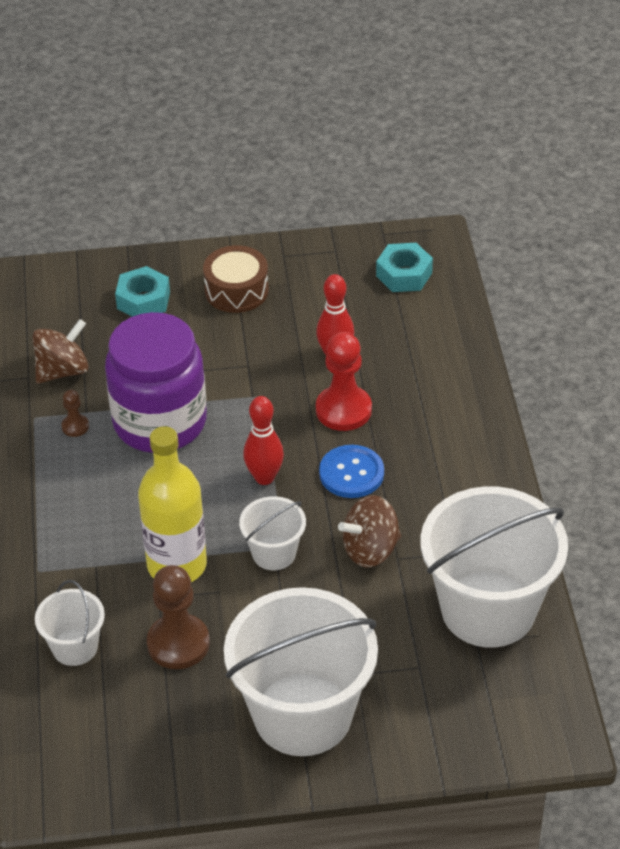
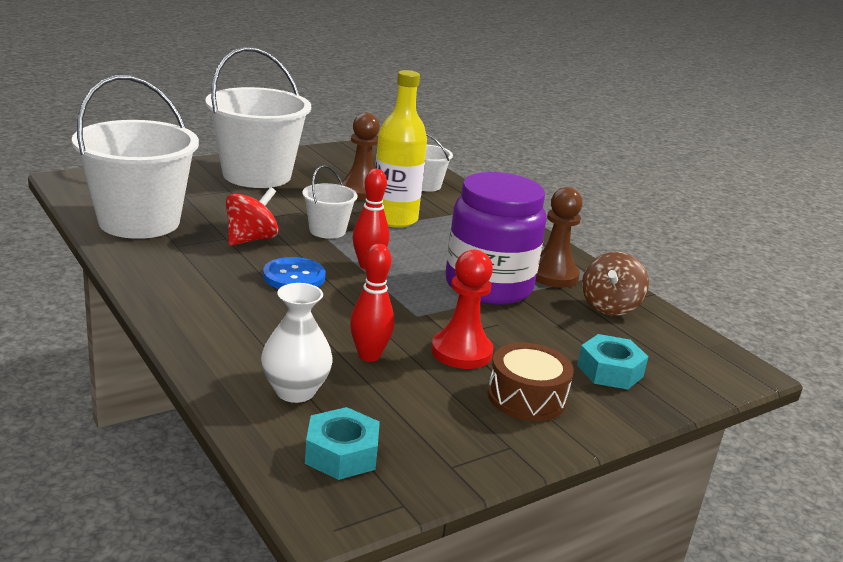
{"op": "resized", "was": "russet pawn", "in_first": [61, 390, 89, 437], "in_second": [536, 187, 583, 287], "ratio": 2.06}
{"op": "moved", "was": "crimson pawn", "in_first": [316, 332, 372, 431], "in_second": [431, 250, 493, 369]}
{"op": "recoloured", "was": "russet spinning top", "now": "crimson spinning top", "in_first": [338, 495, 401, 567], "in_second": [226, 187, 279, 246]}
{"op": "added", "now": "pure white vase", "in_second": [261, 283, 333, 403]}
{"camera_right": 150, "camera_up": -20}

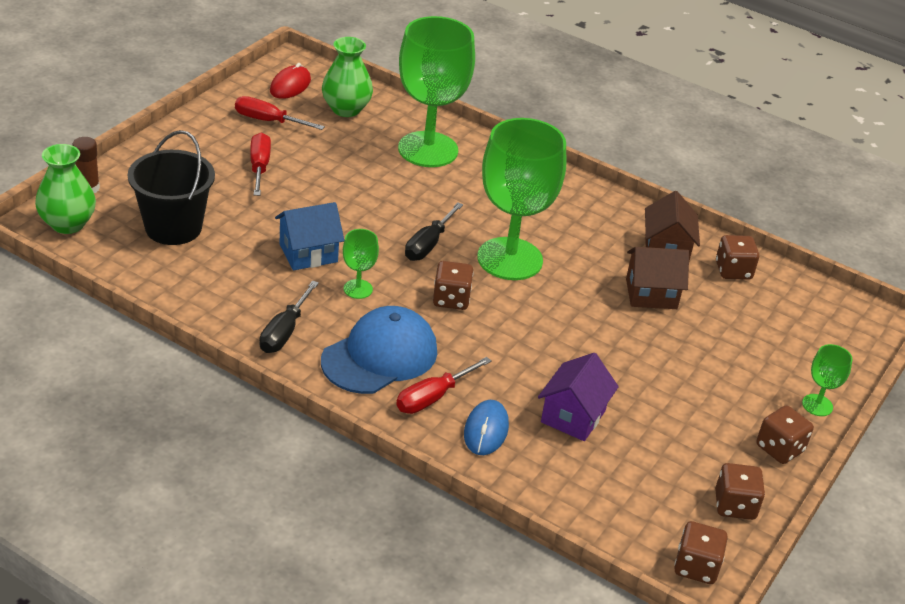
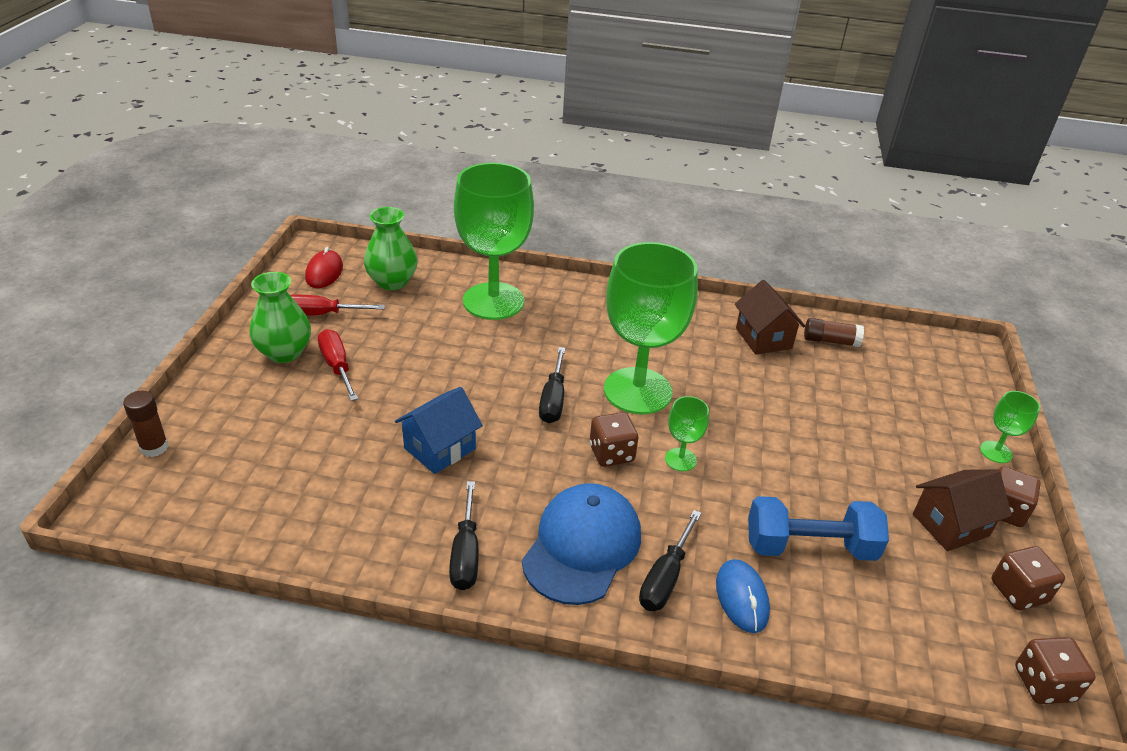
{"op": "moved", "was": "emerald vase", "in_first": [35, 144, 96, 234], "in_second": [249, 272, 311, 363]}
{"op": "removed", "was": "jet-black bucket", "in_first": [128, 130, 215, 245]}
{"op": "moved", "was": "emerald wine glass", "in_first": [343, 229, 379, 299], "in_second": [665, 396, 709, 471]}
{"op": "recoloured", "was": "crimson hand screwdriver", "now": "jet-black hand screwdriver", "in_first": [396, 357, 492, 414], "in_second": [639, 510, 701, 611]}
{"op": "replaced", "was": "royal purple house", "now": "royal blue dumbbell", "in_first": [538, 353, 619, 441], "in_second": [748, 496, 889, 561]}
{"op": "moved", "was": "russet house", "in_first": [626, 247, 689, 309], "in_second": [913, 469, 1012, 551]}
{"op": "replaced", "was": "russet dice", "now": "russet glue", "in_first": [716, 235, 759, 280], "in_second": [804, 318, 864, 347]}
{"camera_right": -20, "camera_up": 0}

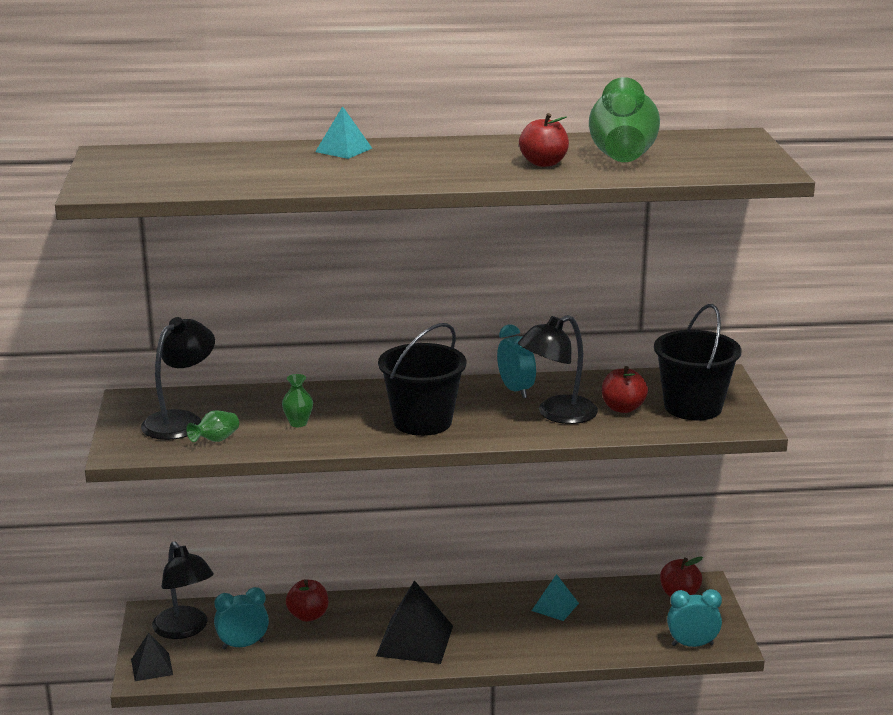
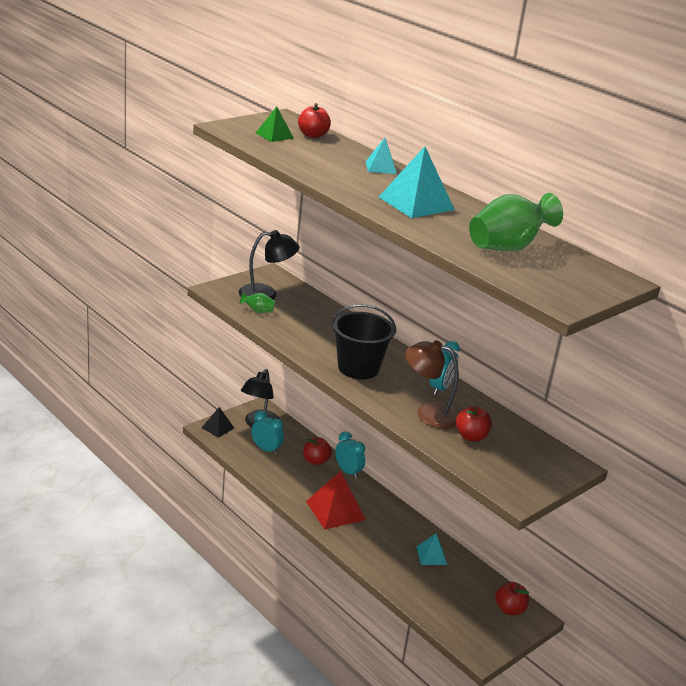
{"op": "removed", "was": "emerald vase", "in_first": [282, 374, 313, 427]}
{"op": "recoloured", "was": "jet-black pyramid shape", "now": "crimson pyramid shape", "in_first": [376, 580, 453, 664], "in_second": [306, 471, 366, 530]}
{"op": "recoloured", "was": "jet-black reading lamp", "now": "russet reading lamp", "in_first": [518, 315, 598, 424], "in_second": [405, 340, 460, 429]}
{"op": "moved", "was": "crimson apple fruit", "in_first": [519, 113, 569, 167], "in_second": [298, 103, 331, 138]}
{"op": "removed", "was": "jet-black bucket", "in_first": [654, 304, 742, 420]}
{"op": "moved", "was": "teal bedside clock", "in_first": [667, 589, 722, 647], "in_second": [335, 432, 365, 479]}
{"op": "added", "now": "emerald pyramid shape", "in_second": [256, 106, 294, 142]}
{"op": "added", "now": "teal pyramid shape", "in_second": [379, 146, 455, 218]}
{"camera_right": 50, "camera_up": 5}

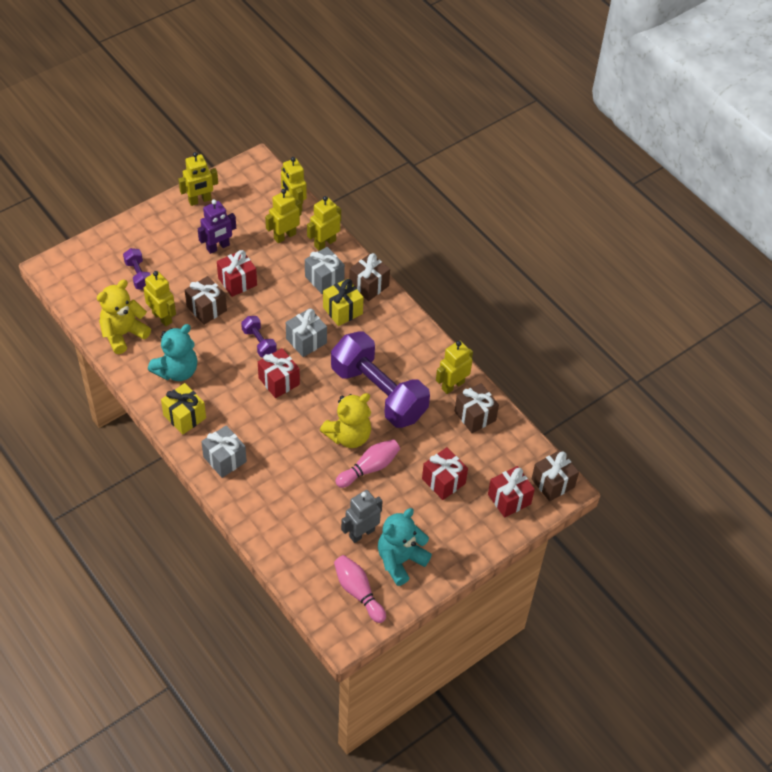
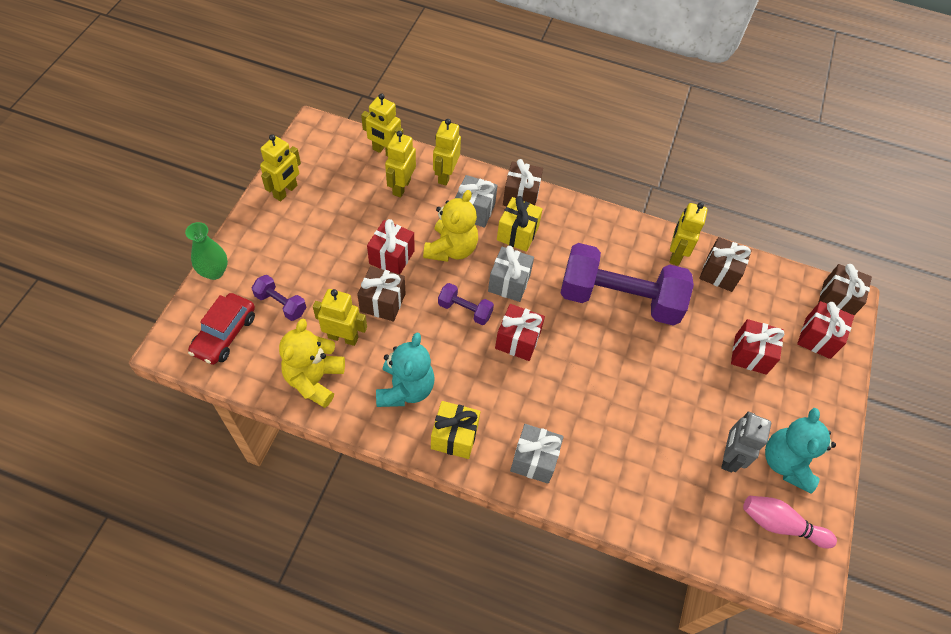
{"op": "removed", "was": "royal purple toy robot", "in_first": [198, 199, 236, 254]}
{"op": "moved", "was": "golden stuffed bear", "in_first": [320, 393, 371, 448], "in_second": [423, 190, 478, 262]}
{"op": "removed", "was": "rosy tenpin", "in_first": [335, 439, 400, 488]}
{"op": "added", "now": "emerald vase", "in_second": [185, 222, 228, 280]}
{"op": "added", "now": "crimson toy car", "in_second": [188, 293, 255, 365]}
{"camera_right": -35, "camera_up": 5}

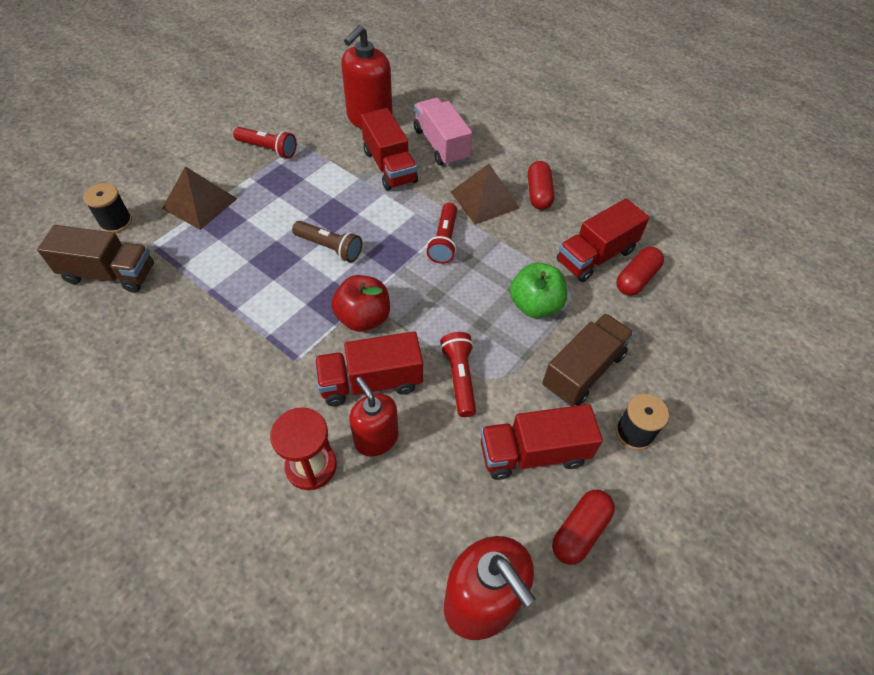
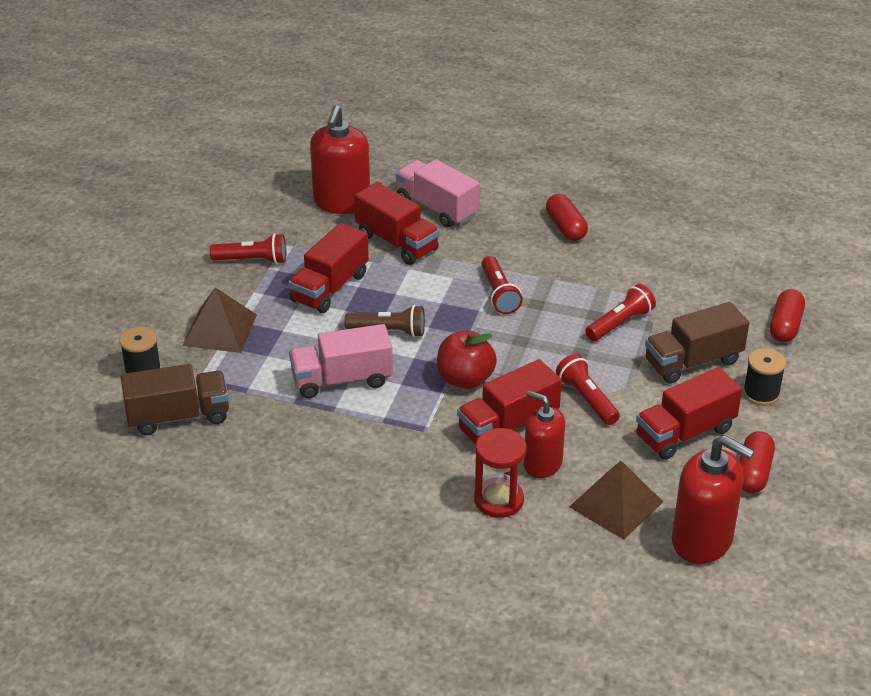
{"op": "moved", "was": "russet pyramid shape", "in_first": [451, 164, 520, 225], "in_second": [569, 461, 663, 540]}
{"op": "replaced", "was": "emerald apple fruit", "now": "crimson flashlight", "in_first": [510, 263, 567, 318], "in_second": [585, 284, 656, 341]}
{"op": "turned", "was": "russet truck", "in_first": [542, 313, 634, 406], "in_second": [645, 302, 749, 384], "clockwise": -135}
{"op": "moved", "was": "crimson truck", "in_first": [557, 198, 649, 282], "in_second": [288, 223, 369, 313]}
{"op": "moved", "was": "crimson pill", "in_first": [616, 247, 664, 296], "in_second": [770, 289, 805, 342]}
{"op": "added", "now": "rosy truck", "in_second": [289, 324, 393, 398]}
{"camera_right": -20, "camera_up": -15}

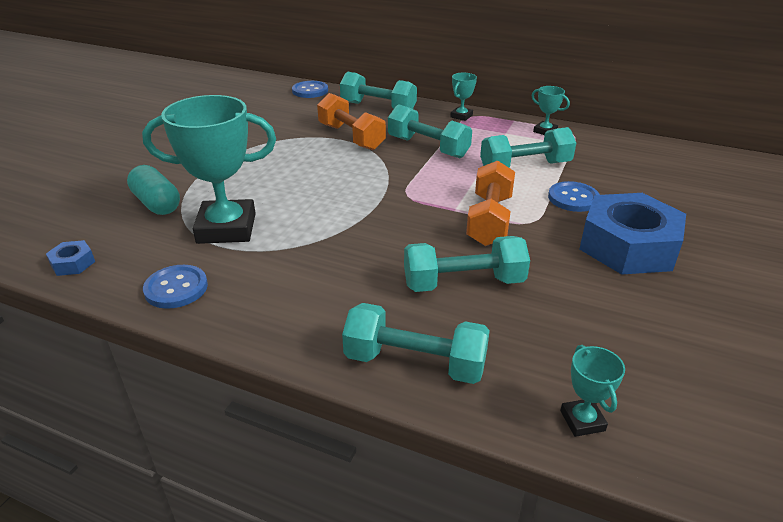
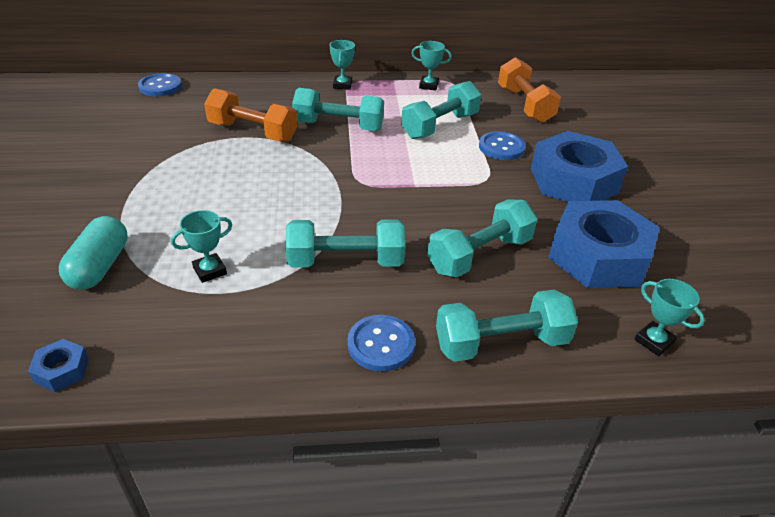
{"op": "turned", "was": "teal pill", "in_first": [127, 165, 180, 215], "in_second": [59, 216, 128, 290], "clockwise": 75}
{"op": "resized", "was": "teal prize cup", "in_first": [142, 95, 276, 244], "in_second": [171, 210, 232, 283], "ratio": 0.44}
{"op": "moved", "was": "royal blue button", "in_first": [143, 265, 208, 309], "in_second": [347, 315, 415, 371]}
{"op": "moved", "was": "teal dumbbell", "in_first": [340, 72, 417, 109], "in_second": [285, 219, 405, 268]}
{"op": "moved", "was": "bright orange dumbbell", "in_first": [466, 161, 515, 246], "in_second": [498, 57, 561, 123]}
{"op": "added", "now": "royal blue hexagon nut", "in_second": [548, 200, 660, 288]}
{"camera_right": -30, "camera_up": 5}

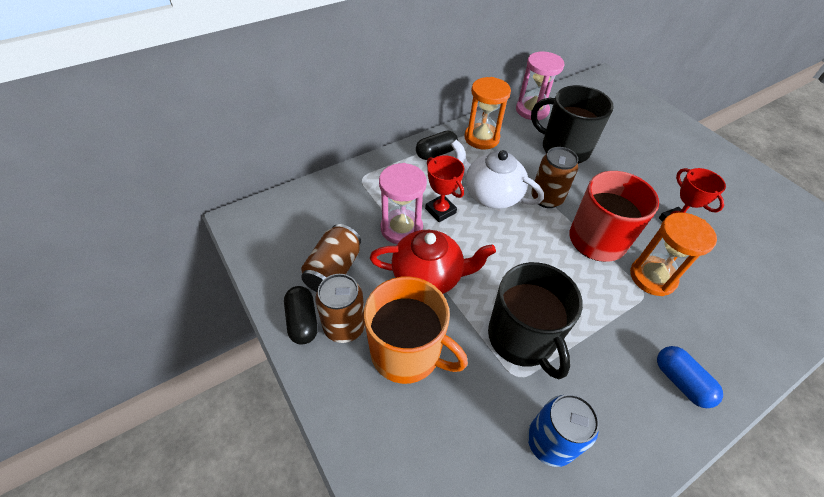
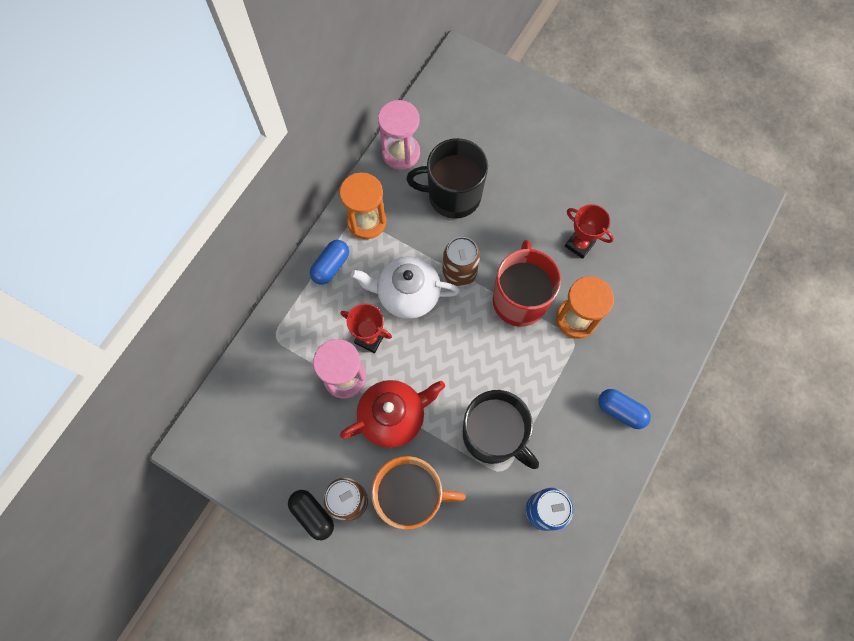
{"op": "removed", "was": "russet soda can", "in_first": [301, 224, 361, 292]}
{"op": "recoloured", "was": "jet-black pill", "now": "royal blue pill", "in_first": [416, 131, 458, 160], "in_second": [310, 240, 349, 285]}
{"camera_right": -25, "camera_up": 20}

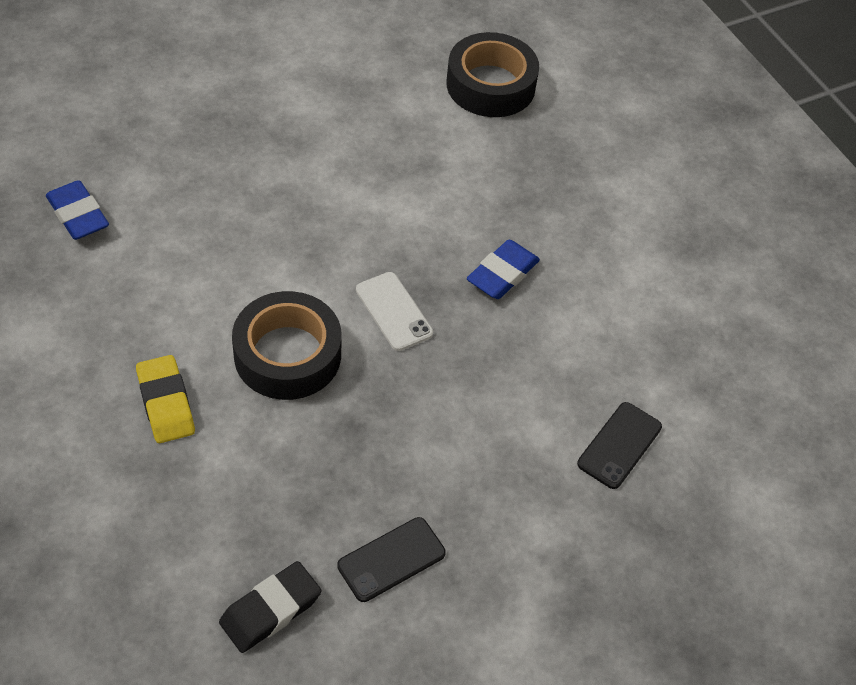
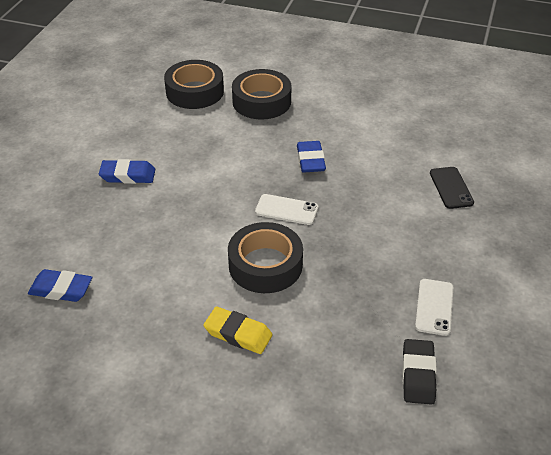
{"op": "recoloured", "was": "jet-black phone", "now": "pure white phone", "in_first": [337, 517, 446, 602], "in_second": [415, 279, 453, 336]}
{"op": "added", "now": "royal blue pencil eraser", "in_second": [99, 159, 155, 184]}
{"op": "added", "now": "jet-black tape", "in_second": [232, 69, 292, 120]}
{"camera_right": -40, "camera_up": -10}

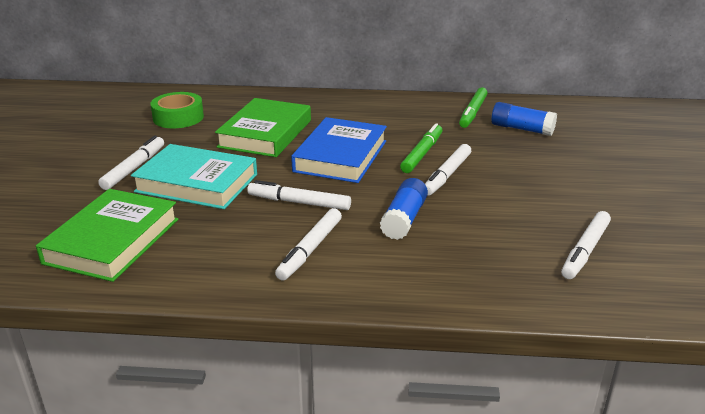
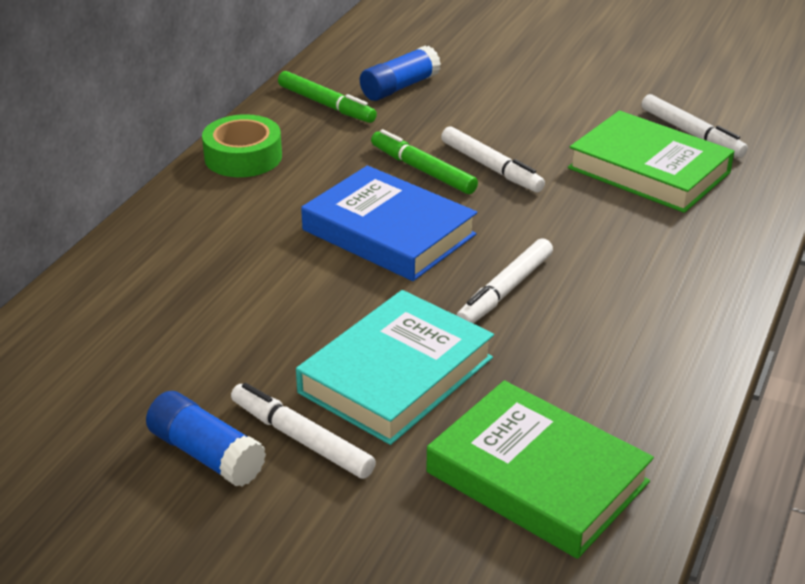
{"op": "moved", "was": "emerald tape", "in_first": [150, 92, 204, 128], "in_second": [202, 114, 282, 177]}
{"op": "moved", "was": "emerald hardcover", "in_first": [215, 98, 311, 157], "in_second": [568, 111, 735, 213]}
{"op": "removed", "was": "pure white felt pen", "in_first": [275, 208, 342, 281]}
{"op": "moved", "was": "royal blue glue", "in_first": [380, 178, 428, 240], "in_second": [146, 391, 266, 487]}
{"camera_right": -70, "camera_up": 5}

